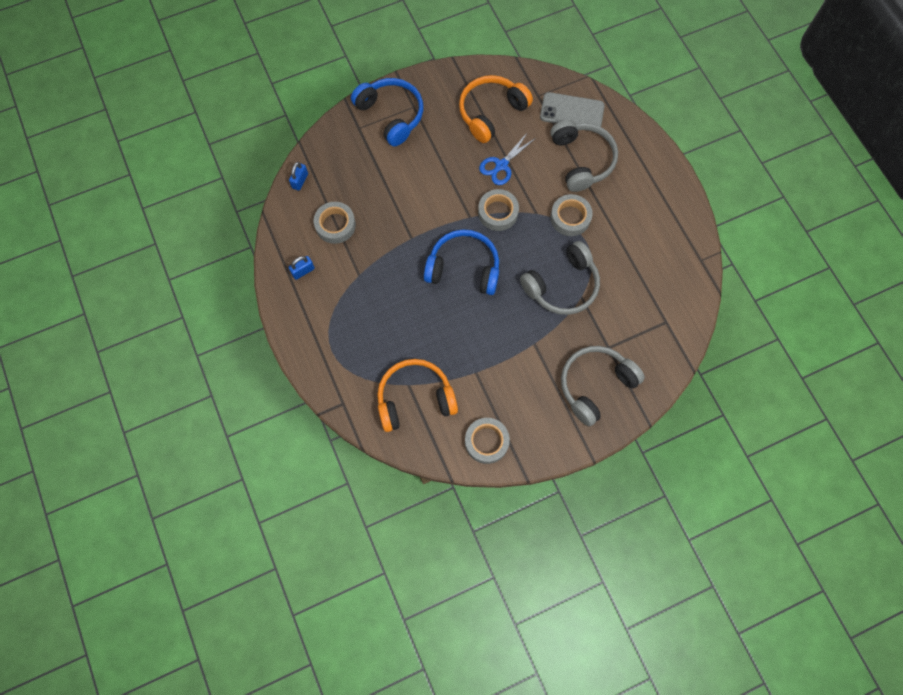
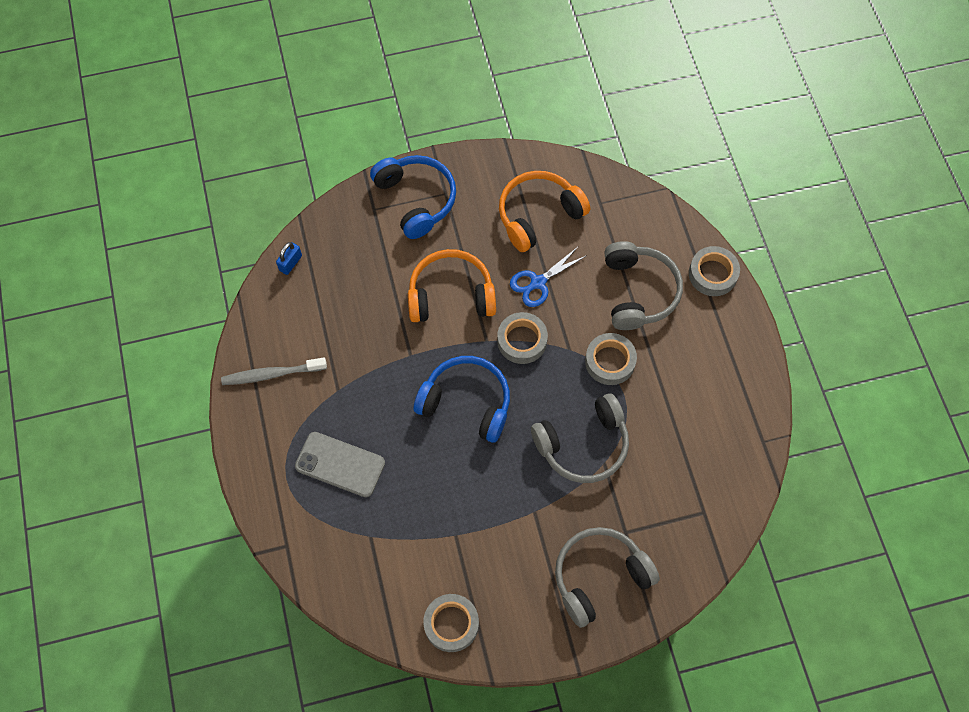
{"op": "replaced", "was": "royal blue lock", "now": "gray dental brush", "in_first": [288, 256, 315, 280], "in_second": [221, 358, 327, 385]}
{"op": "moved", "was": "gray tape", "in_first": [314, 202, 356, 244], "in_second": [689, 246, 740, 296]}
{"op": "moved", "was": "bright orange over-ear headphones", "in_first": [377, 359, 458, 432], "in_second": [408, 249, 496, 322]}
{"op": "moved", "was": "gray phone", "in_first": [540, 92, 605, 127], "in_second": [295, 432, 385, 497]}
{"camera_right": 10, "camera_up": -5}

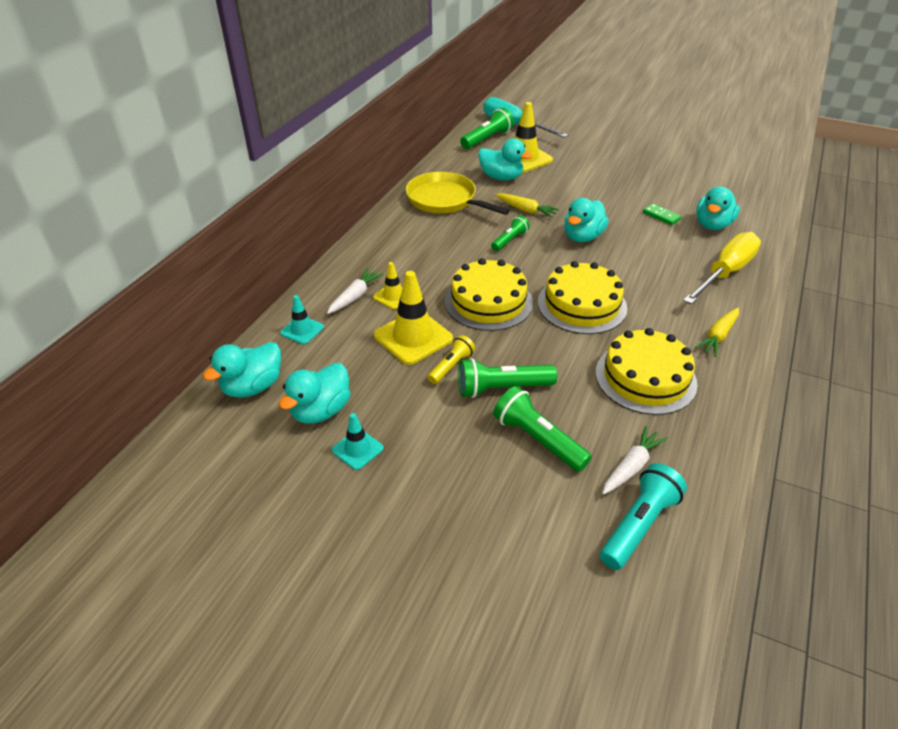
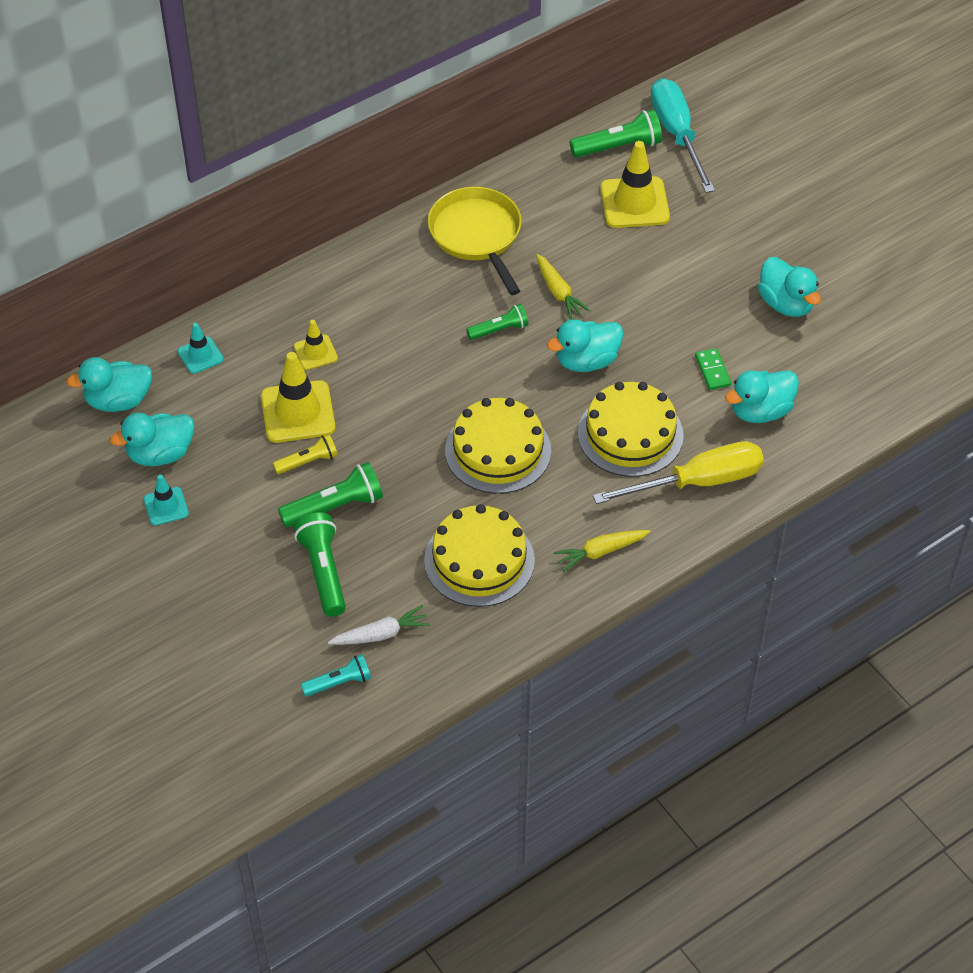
{"op": "removed", "was": "pure white carrot", "in_first": [327, 268, 384, 314]}
{"op": "moved", "was": "golden cake", "in_first": [444, 258, 533, 331], "in_second": [578, 382, 684, 477]}
{"op": "turned", "was": "emerald flashlight", "in_first": [458, 358, 557, 398], "in_second": [278, 462, 383, 527], "clockwise": 135}
{"op": "moved", "was": "teal rubber duck", "in_first": [478, 138, 532, 181], "in_second": [758, 257, 821, 317]}
{"op": "resized", "was": "teal flashlight", "in_first": [600, 463, 687, 570], "in_second": [301, 654, 371, 697], "ratio": 0.63}
{"camera_right": 30, "camera_up": 10}

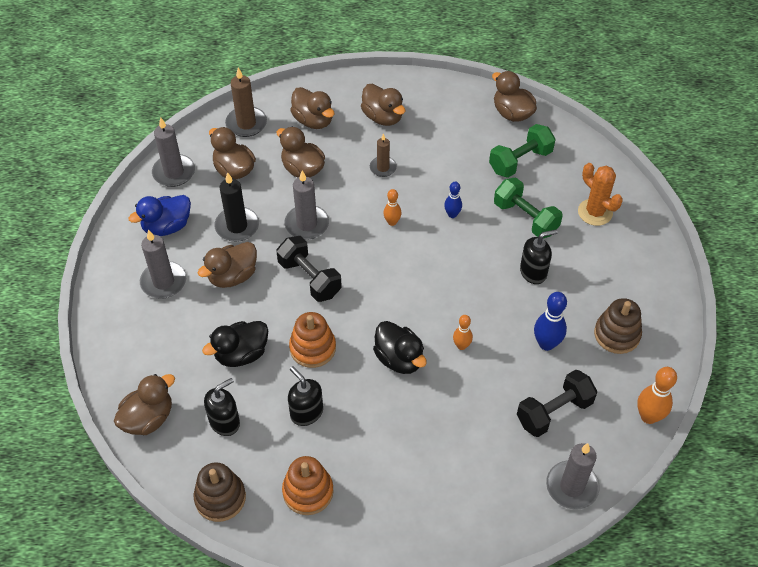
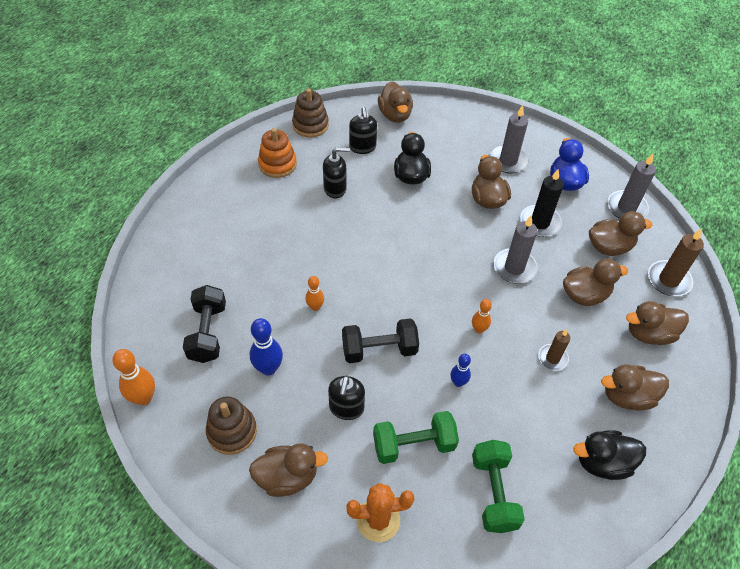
{"op": "moved", "was": "jet-black dumbbell", "in_first": [276, 236, 342, 302], "in_second": [342, 318, 419, 363]}
{"op": "removed", "was": "bright orange ring stacker", "in_first": [289, 312, 336, 368]}
{"op": "moved", "was": "jet-black rubber duck", "in_first": [373, 321, 427, 374], "in_second": [573, 430, 646, 480]}
{"op": "moved", "was": "russet rubber duck", "in_first": [492, 71, 537, 122], "in_second": [249, 443, 328, 497]}
{"op": "removed", "was": "gray candle", "in_first": [546, 443, 600, 510]}
{"camera_right": 120, "camera_up": 0}

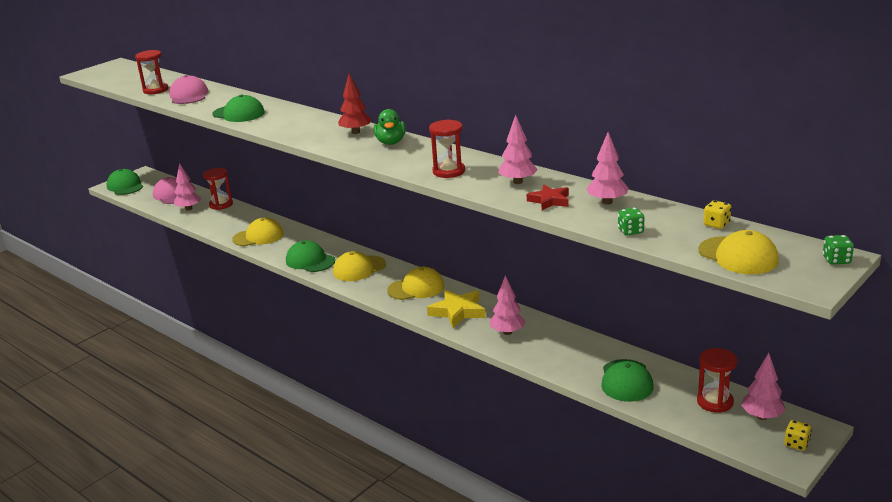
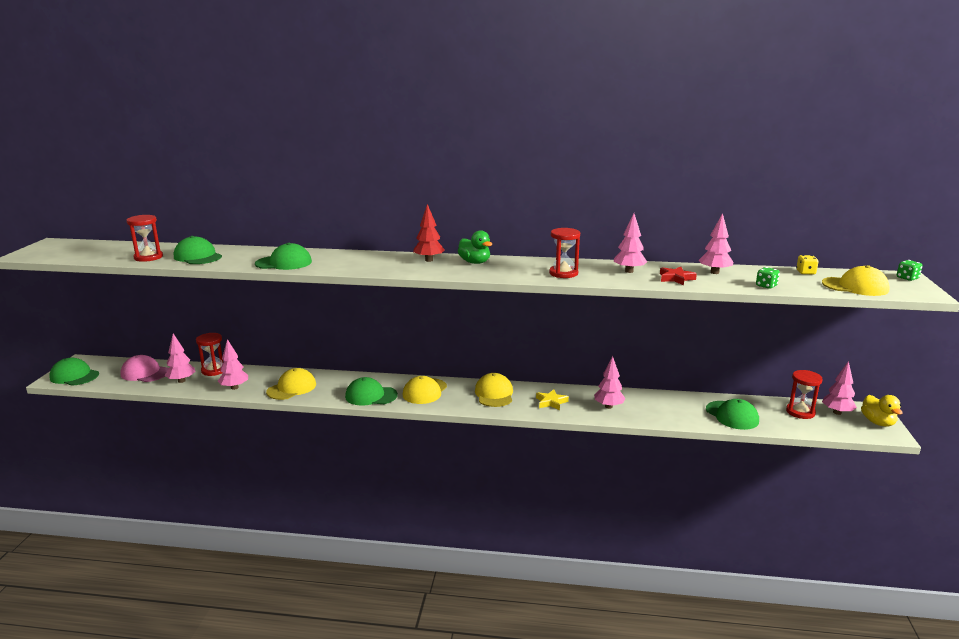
{"op": "recoloured", "was": "rosy peaked cap", "now": "emerald peaked cap", "in_first": [169, 75, 208, 104], "in_second": [174, 236, 222, 264]}
{"op": "turned", "was": "golden peaked cap", "in_first": [387, 267, 444, 300], "in_second": [475, 373, 513, 407], "clockwise": -45}
{"op": "resized", "was": "golden five-pointed star", "in_first": [427, 289, 485, 328], "in_second": [536, 389, 569, 410], "ratio": 0.64}
{"op": "replaced", "was": "golden dice", "now": "golden rubber duck", "in_first": [784, 420, 812, 451], "in_second": [861, 395, 903, 426]}
{"op": "added", "now": "rosy fir tree", "in_second": [218, 339, 248, 390]}
{"camera_right": -35, "camera_up": -5}

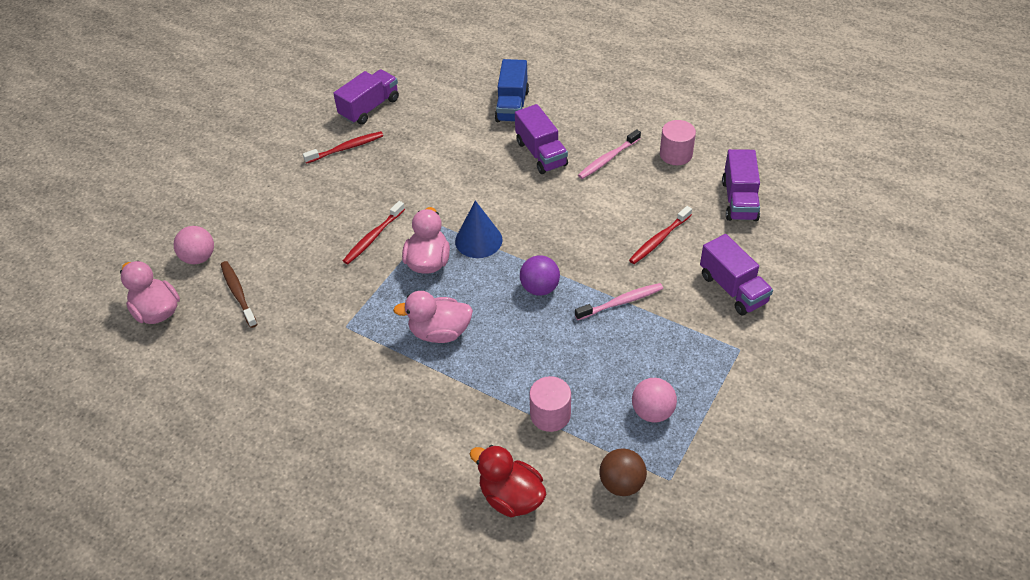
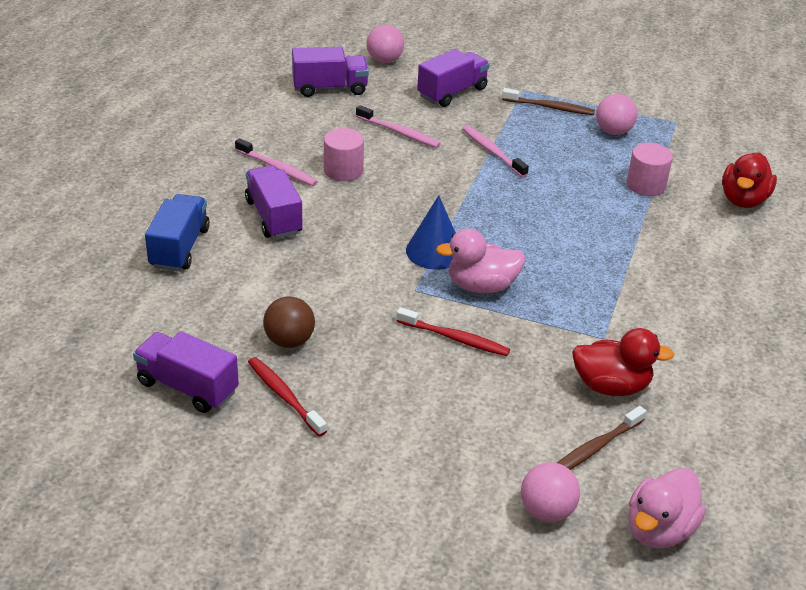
{"op": "removed", "was": "rosy rubber duck", "in_first": [393, 291, 473, 343]}
{"op": "turned", "was": "royal blue truck", "in_first": [495, 59, 529, 122], "in_second": [145, 194, 210, 271], "clockwise": -75}
{"op": "turned", "was": "royal purple truck", "in_first": [515, 104, 568, 174], "in_second": [245, 165, 303, 239], "clockwise": -75}
{"op": "removed", "was": "royal purple play ball", "in_first": [520, 256, 560, 296]}
{"op": "moved", "was": "russet play ball", "in_first": [599, 448, 647, 496], "in_second": [263, 297, 315, 348]}
{"op": "recoloured", "was": "crimson dental brush", "now": "rosy dental brush", "in_first": [629, 206, 692, 264], "in_second": [356, 105, 441, 148]}
{"op": "moved", "was": "rosy cylinder shape", "in_first": [660, 120, 696, 165], "in_second": [324, 128, 364, 181]}
{"op": "added", "now": "rosy play ball", "in_second": [367, 24, 404, 63]}
{"op": "added", "now": "russet dental brush", "in_second": [502, 88, 595, 115]}
{"op": "added", "now": "crimson rubber duck", "in_second": [572, 328, 675, 396]}
{"camera_right": -105, "camera_up": -10}

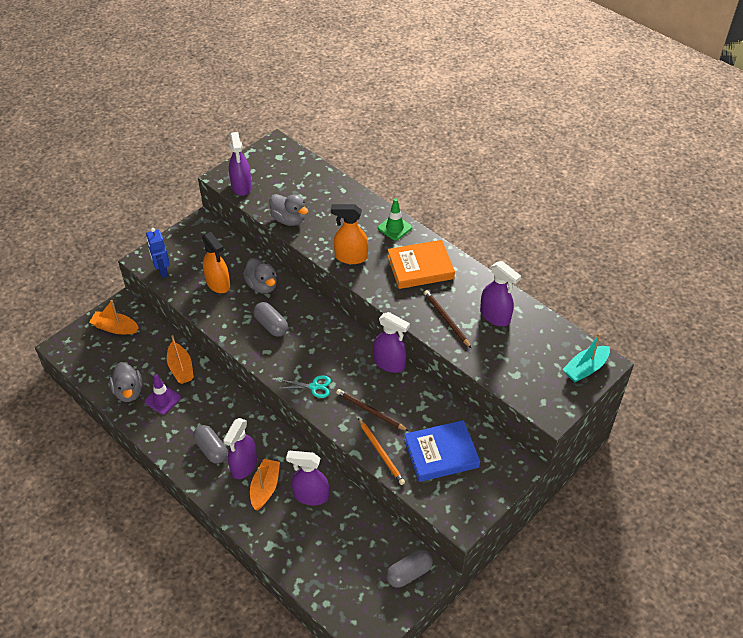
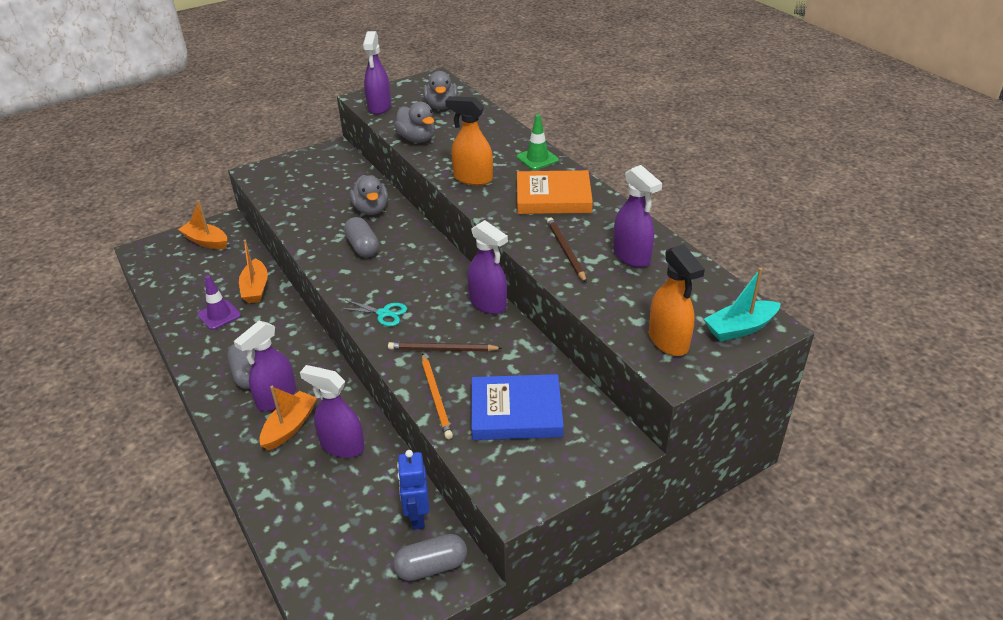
{"op": "moved", "was": "gray rubber duck", "in_first": [109, 362, 143, 402], "in_second": [423, 71, 458, 110]}
{"op": "moved", "was": "royal blue toy robot", "in_first": [146, 228, 170, 278], "in_second": [397, 450, 429, 530]}
{"op": "moved", "was": "bright orange spray cleaner", "in_first": [202, 232, 230, 293], "in_second": [649, 244, 705, 356]}
{"op": "turned", "was": "russet lead pencil", "in_first": [336, 389, 408, 431], "in_second": [388, 342, 502, 352], "clockwise": -45}
{"camera_right": 15, "camera_up": -10}

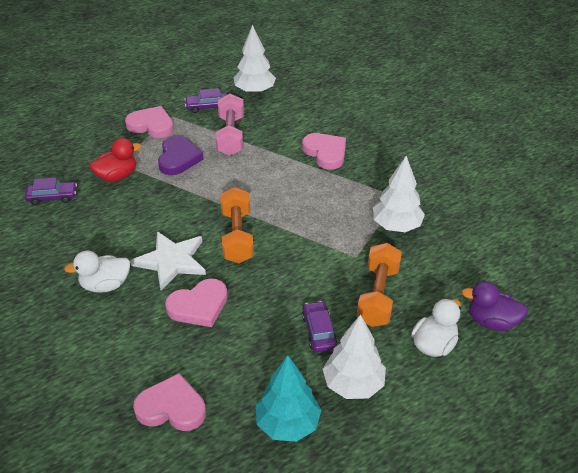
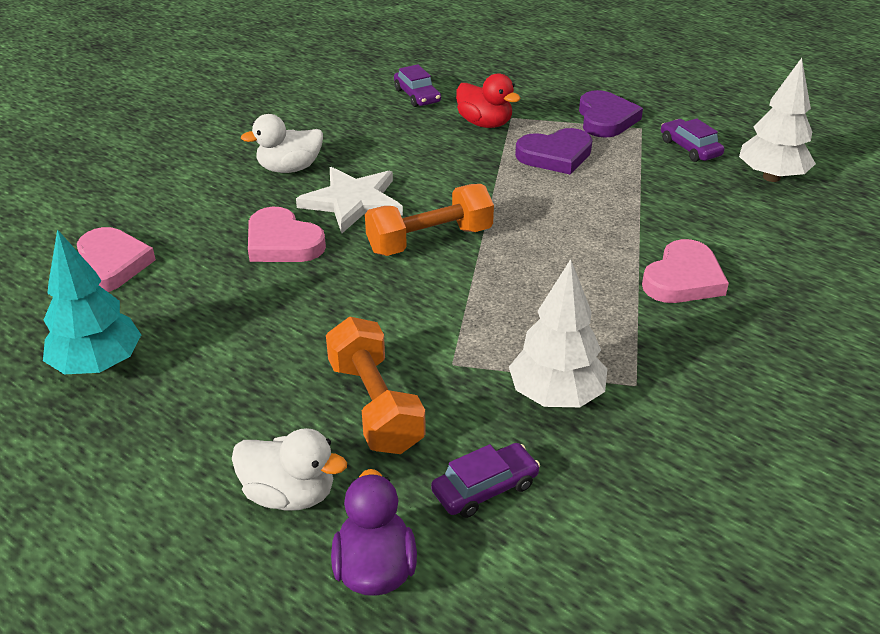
{"op": "turned", "was": "pure white rubber duck", "in_first": [64, 251, 130, 293], "in_second": [241, 114, 323, 173], "clockwise": -75}
{"op": "recoloured", "was": "rosy heart shape", "now": "royal purple heart shape", "in_first": [125, 106, 174, 138], "in_second": [579, 90, 643, 138]}
{"op": "removed", "was": "rosy dumbbell", "in_first": [215, 93, 244, 156]}
{"op": "moved", "was": "royal purple toy car", "in_first": [302, 301, 337, 352], "in_second": [431, 443, 540, 518]}
{"op": "removed", "was": "pure white fir tree", "in_first": [323, 314, 386, 399]}
{"op": "turned", "was": "bright orange dumbbell", "in_first": [357, 243, 402, 327], "in_second": [326, 317, 426, 454], "clockwise": 75}
{"camera_right": 70, "camera_up": -5}

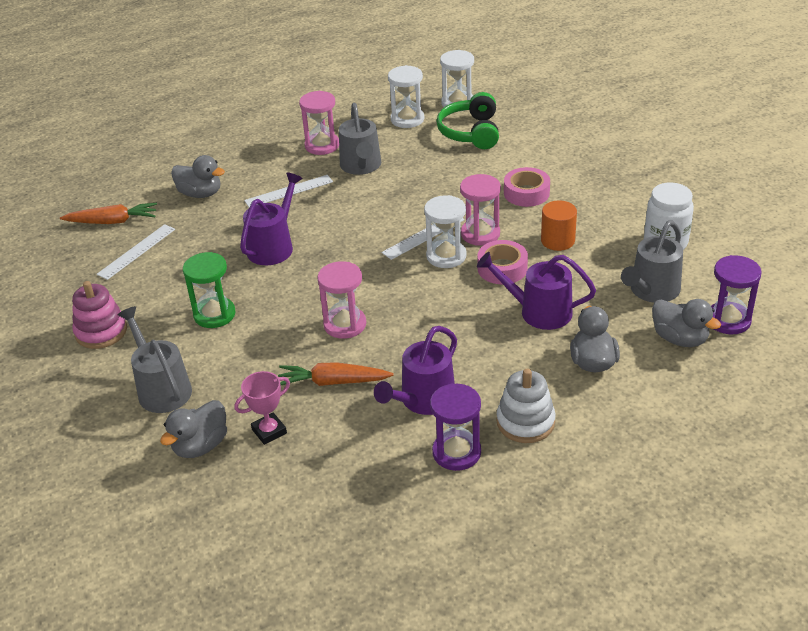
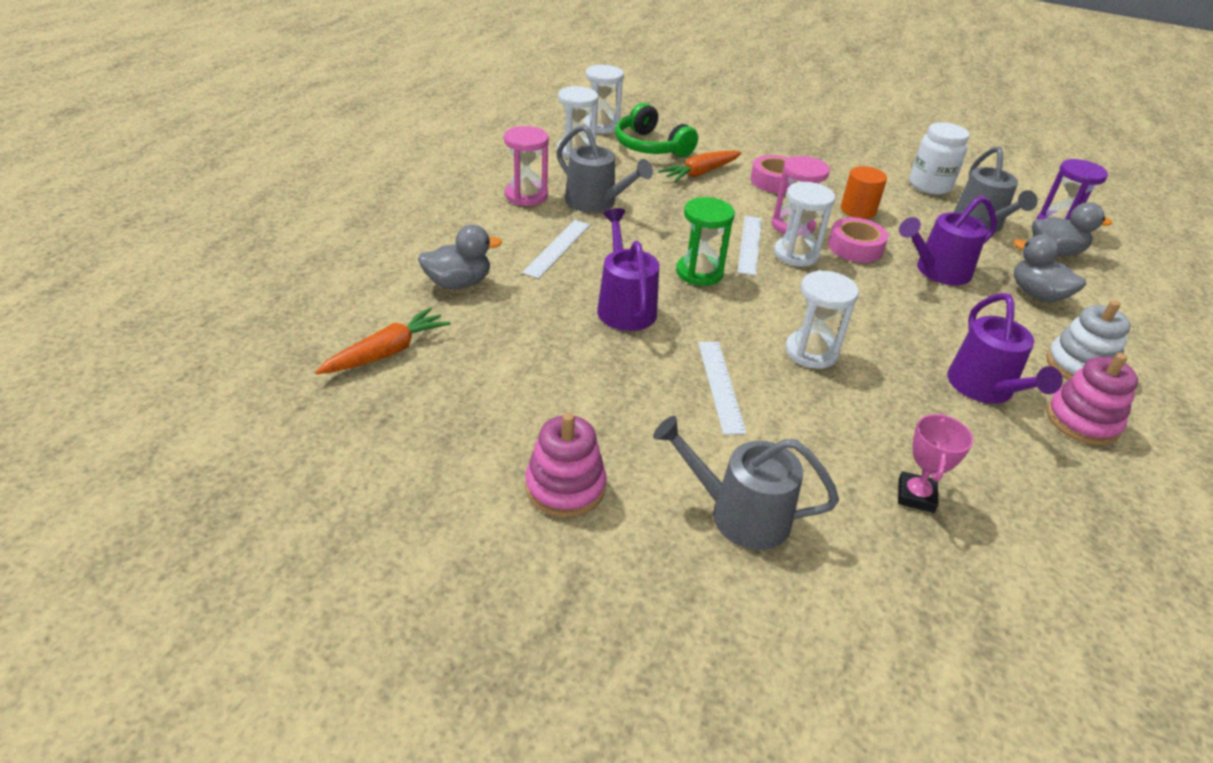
{"op": "moved", "was": "pure white straightedge", "in_first": [97, 224, 175, 280], "in_second": [698, 342, 747, 435]}
{"op": "removed", "was": "gray rubber duck", "in_first": [160, 400, 227, 458]}
{"op": "moved", "was": "emerald sandglass", "in_first": [183, 252, 236, 328], "in_second": [676, 197, 735, 286]}
{"op": "moved", "was": "bright orange carrot", "in_first": [278, 362, 394, 386], "in_second": [658, 150, 741, 182]}
{"op": "recoloured", "was": "rosy sandglass", "now": "pure white sandglass", "in_first": [317, 261, 366, 339], "in_second": [785, 270, 859, 369]}
{"op": "replaced", "was": "royal purple sandglass", "now": "rosy ring stacker", "in_first": [430, 384, 481, 471], "in_second": [1046, 353, 1138, 445]}
{"camera_right": -45, "camera_up": 0}

